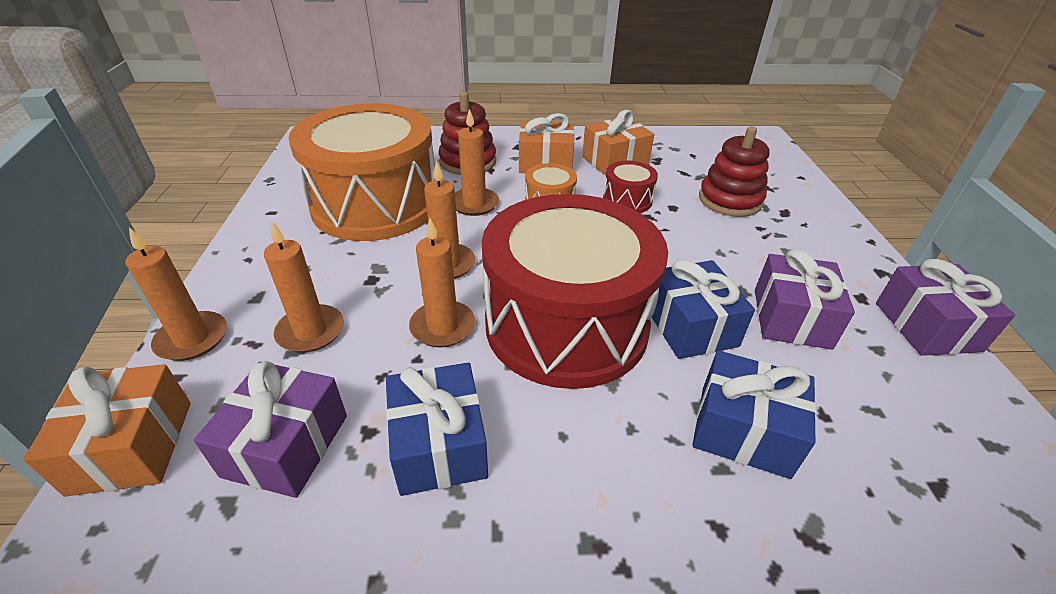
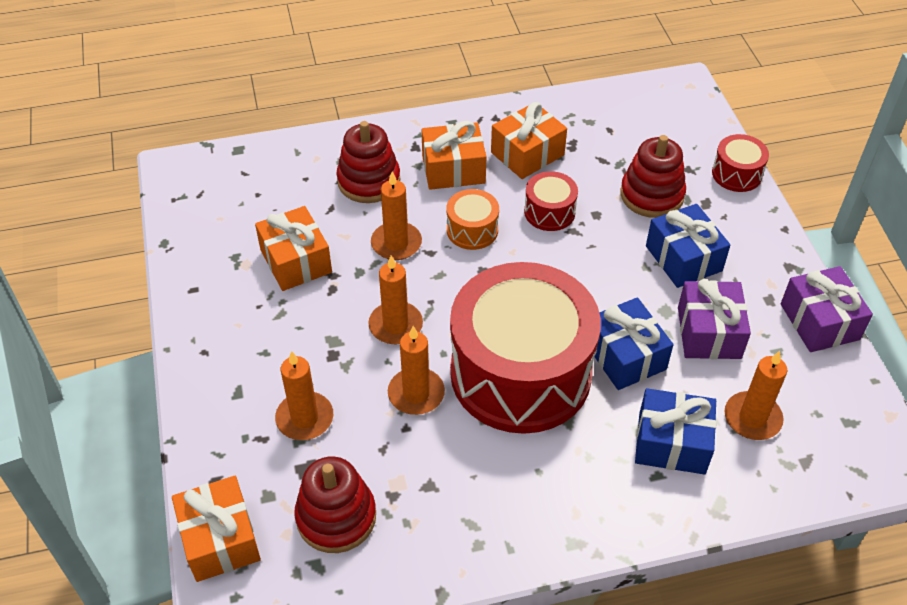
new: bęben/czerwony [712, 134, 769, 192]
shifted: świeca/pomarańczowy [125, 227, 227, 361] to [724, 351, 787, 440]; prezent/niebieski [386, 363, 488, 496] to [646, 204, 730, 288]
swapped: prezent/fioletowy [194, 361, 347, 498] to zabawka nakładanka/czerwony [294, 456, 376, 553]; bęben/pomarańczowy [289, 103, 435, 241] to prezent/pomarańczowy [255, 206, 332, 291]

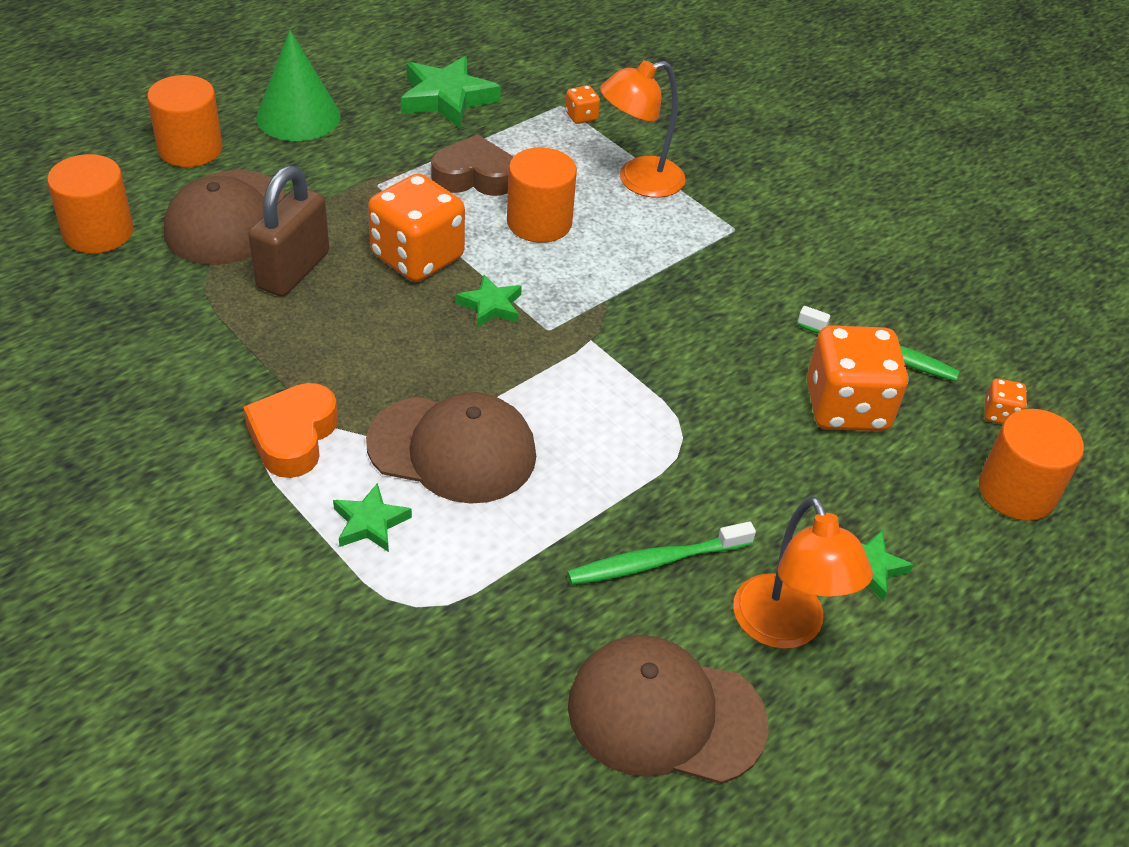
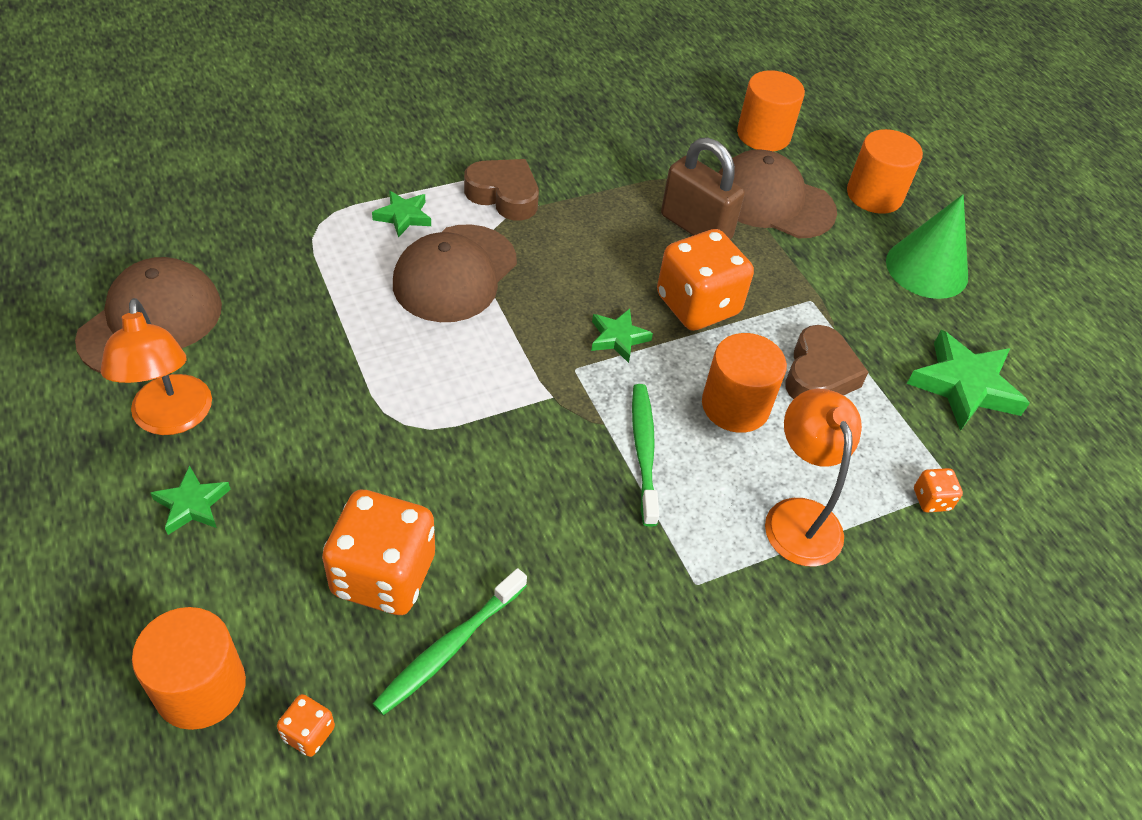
shifted: szczoteczka do zębów/zielony [567, 522, 756, 585] to [632, 384, 659, 527]
repainted: serce/pomarańczowy [243, 383, 338, 478] to serce/brązowy [464, 159, 539, 221]
rotated: lampka/pomarańczowy [733, 496, 873, 649] = [101, 298, 212, 435] 105 degrees counterclockwise

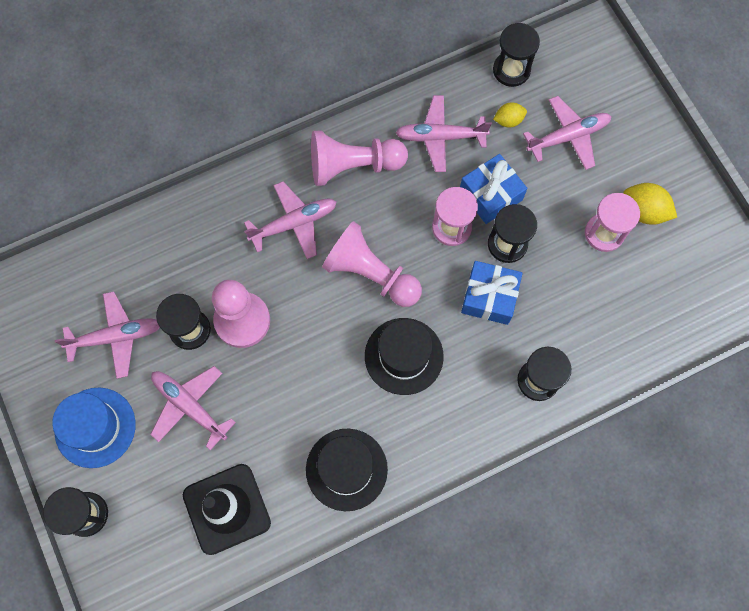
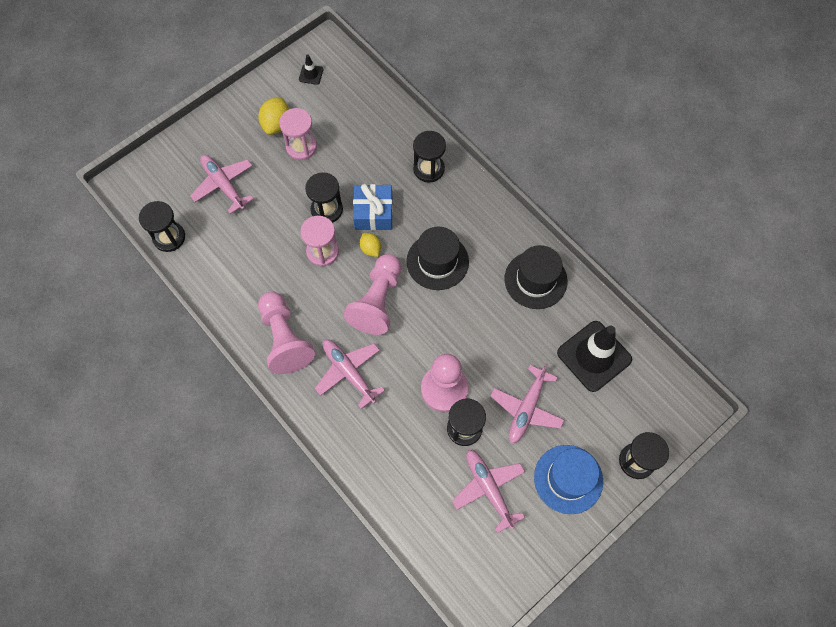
gone: samolot/różowy [395, 95, 492, 172]; prezent/niebieski [460, 154, 527, 224]
new: pachołek/czarny [299, 54, 323, 85]
shifted: cytryna/żółty [493, 102, 527, 127] to [360, 233, 381, 257]

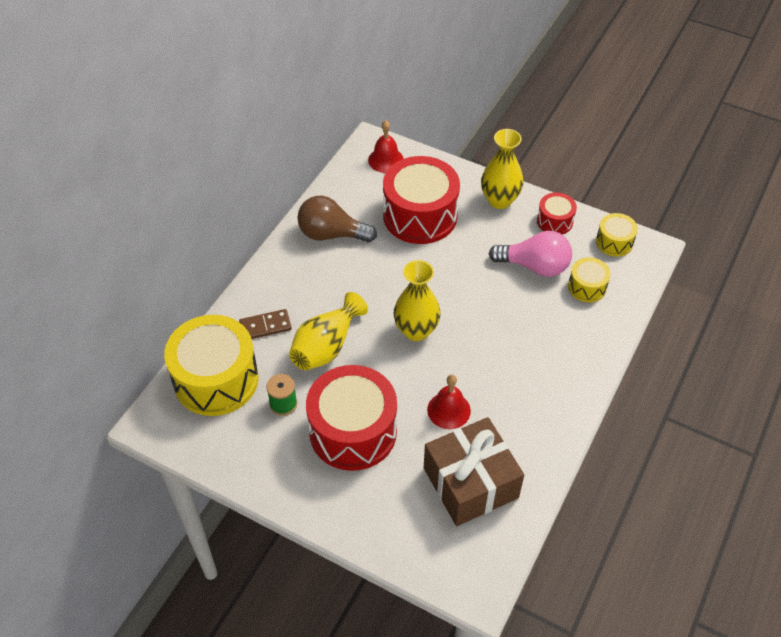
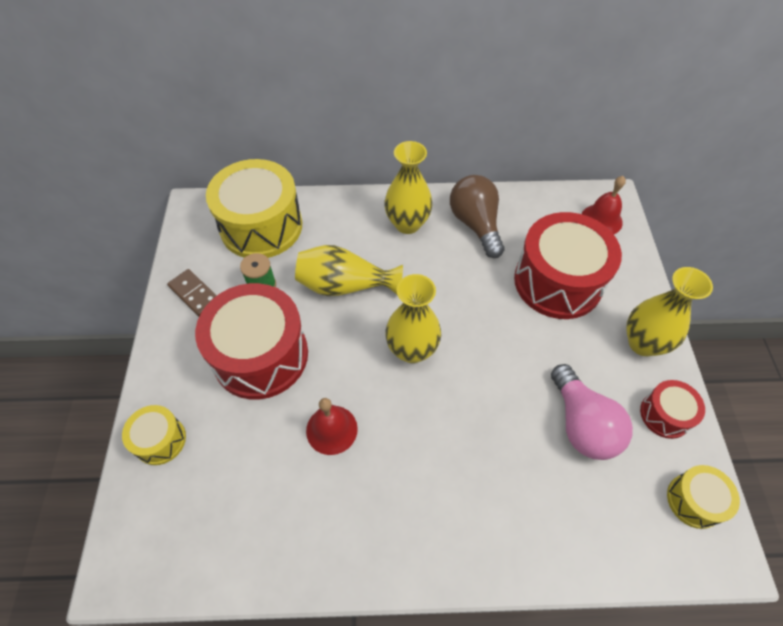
gone: prezent/brązowy [424, 417, 524, 526]
new: wazon/żółty [384, 141, 433, 234]
shifted: kostka domina/brązowy [239, 309, 292, 339] to [167, 269, 217, 317]; bęben/żółty [568, 257, 611, 302] to [122, 405, 186, 465]

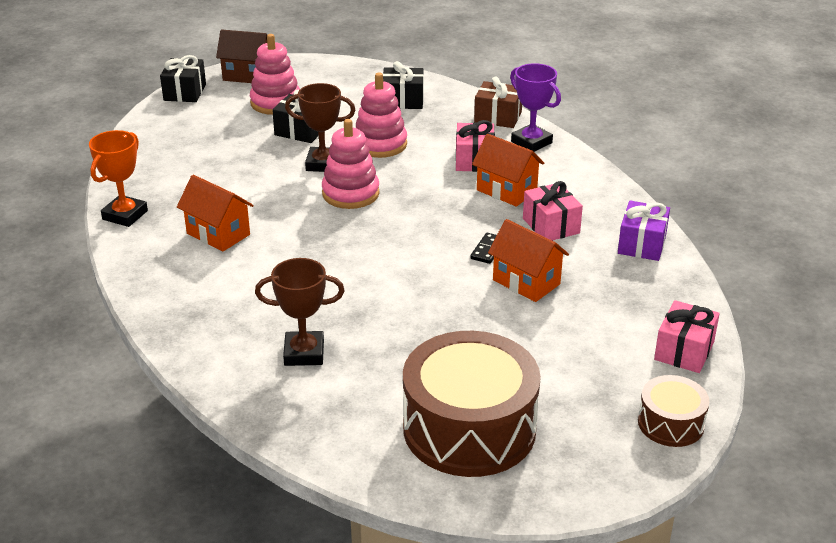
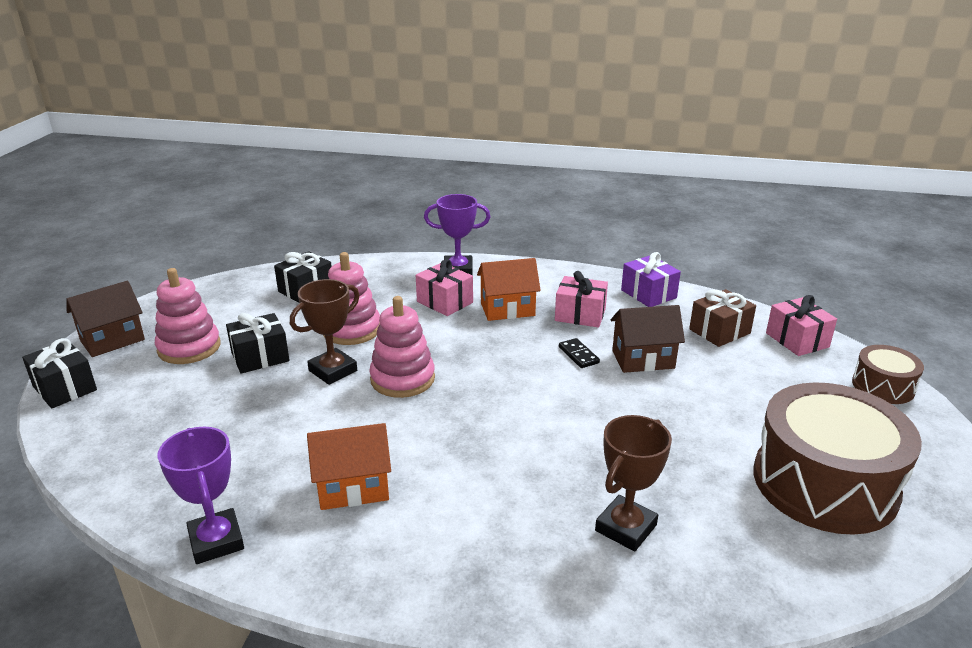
shifted: prezent/brązowy [474, 76, 522, 128] to [689, 289, 756, 347]
repainted: puchar/pomarańczowy [89, 130, 148, 227] to puchar/fioletowy [158, 427, 244, 564]; domek/pomarańczowy [488, 219, 569, 302] to domek/brązowy [611, 305, 685, 373]

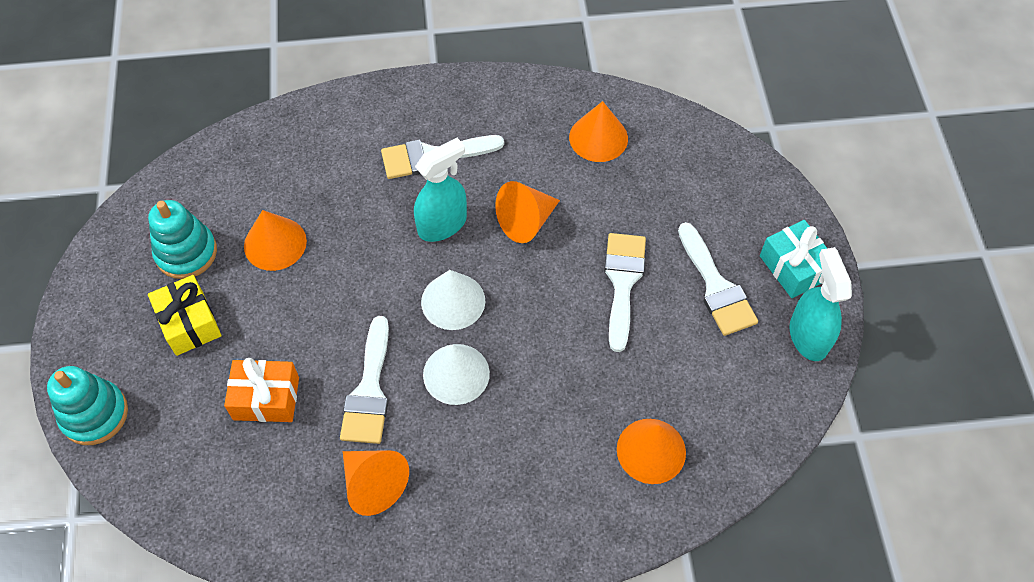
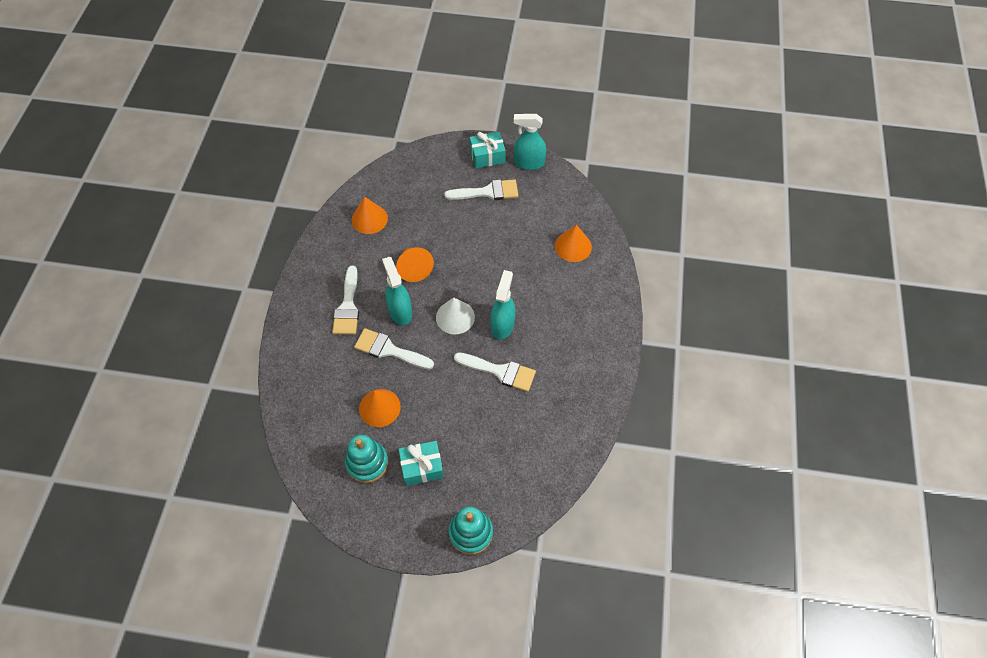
gone: prezent/pomarańczowy [224, 358, 299, 422]; stożek/pomarańczowy [343, 450, 409, 516]
shifted: pędzel/biały [604, 233, 646, 352] to [354, 328, 434, 369]
swapped: stożek/biały [423, 344, 490, 405] to spryskiwacz/turkusowy [491, 270, 515, 340]
repainted: prezent/żółty [148, 275, 222, 356] to prezent/turkusowy [399, 441, 444, 486]

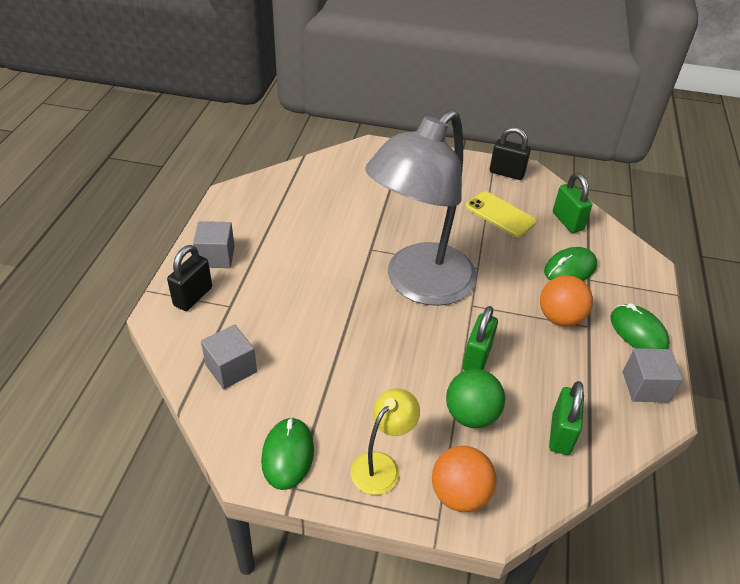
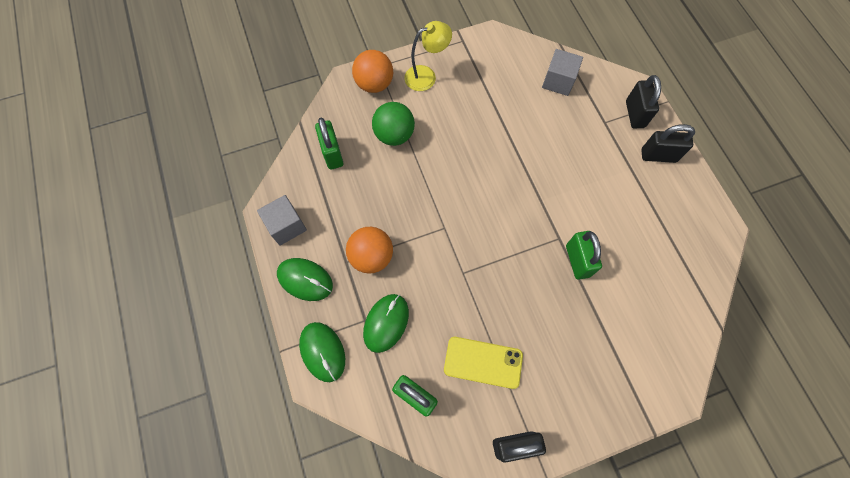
gone: lampka/szary [365, 109, 477, 306]
shifted: myszka/zielony [261, 417, 314, 490] to [299, 322, 345, 382]; kłódka/zielony [462, 306, 498, 371] to [566, 231, 602, 280]
swapped: sześcian/szary [193, 221, 235, 268] to kłódka/czarny [641, 124, 695, 163]
rotated: lampka/żółty [351, 389, 420, 495] = [404, 21, 452, 91] 120 degrees counterclockwise

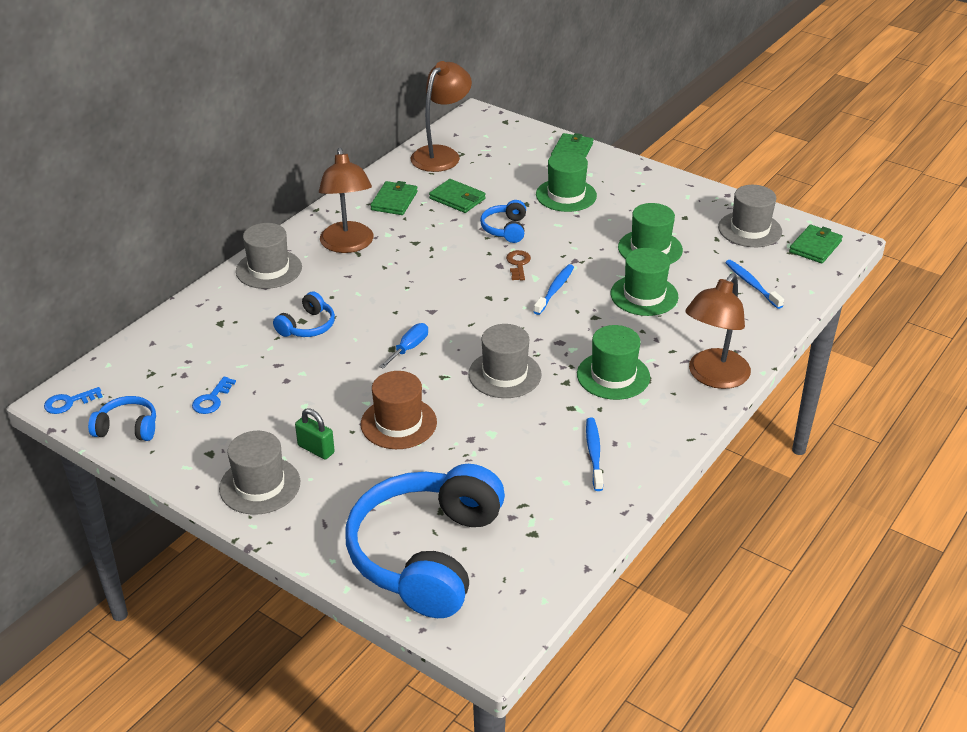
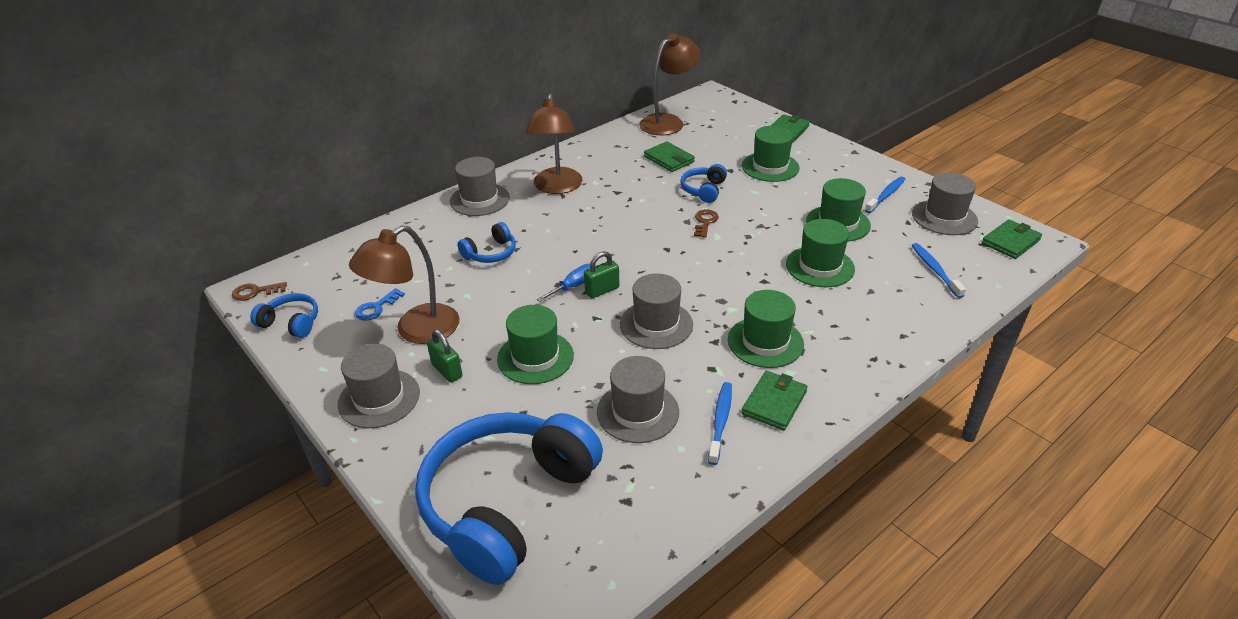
new: kłódka/zielony [584, 251, 619, 298]; kapelusz/szary [597, 356, 679, 443]
shifted: portfel/zielony [370, 181, 418, 215] to [741, 371, 808, 431]; szczoteczka do zębów/niebieski [534, 264, 574, 315] to [865, 177, 905, 213]; lampka/brązowy [685, 273, 751, 389] to [349, 225, 460, 344]
repainted: klucz/niebieski [44, 387, 103, 414] to klucz/brązowy [232, 282, 287, 301]; kapelusz/brązowy [361, 371, 437, 449] to kapelusz/zielony [497, 305, 574, 384]

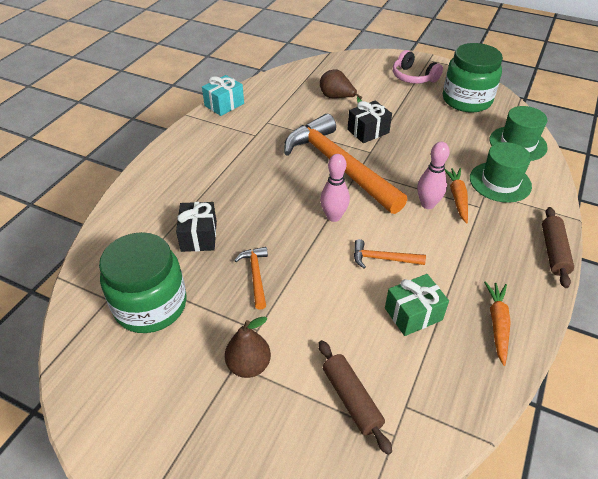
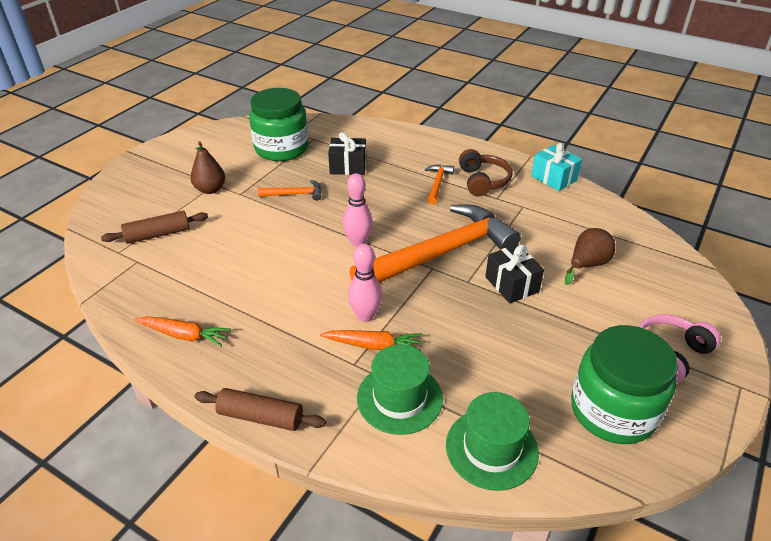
gone: prezent/zielony [385, 274, 449, 336]
new: słuchawki/brązowy [459, 149, 513, 197]
shifted: młotek/pomarańczowy [354, 239, 426, 269] to [425, 164, 454, 204]

